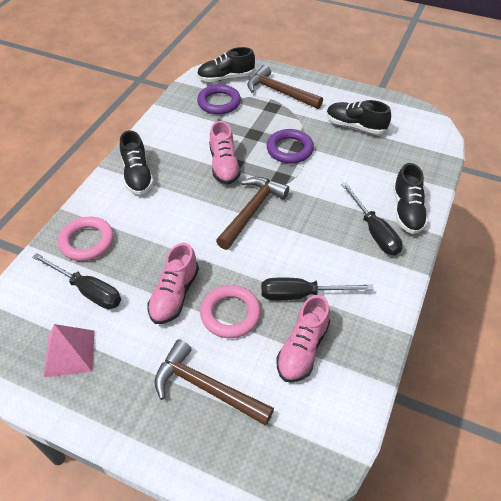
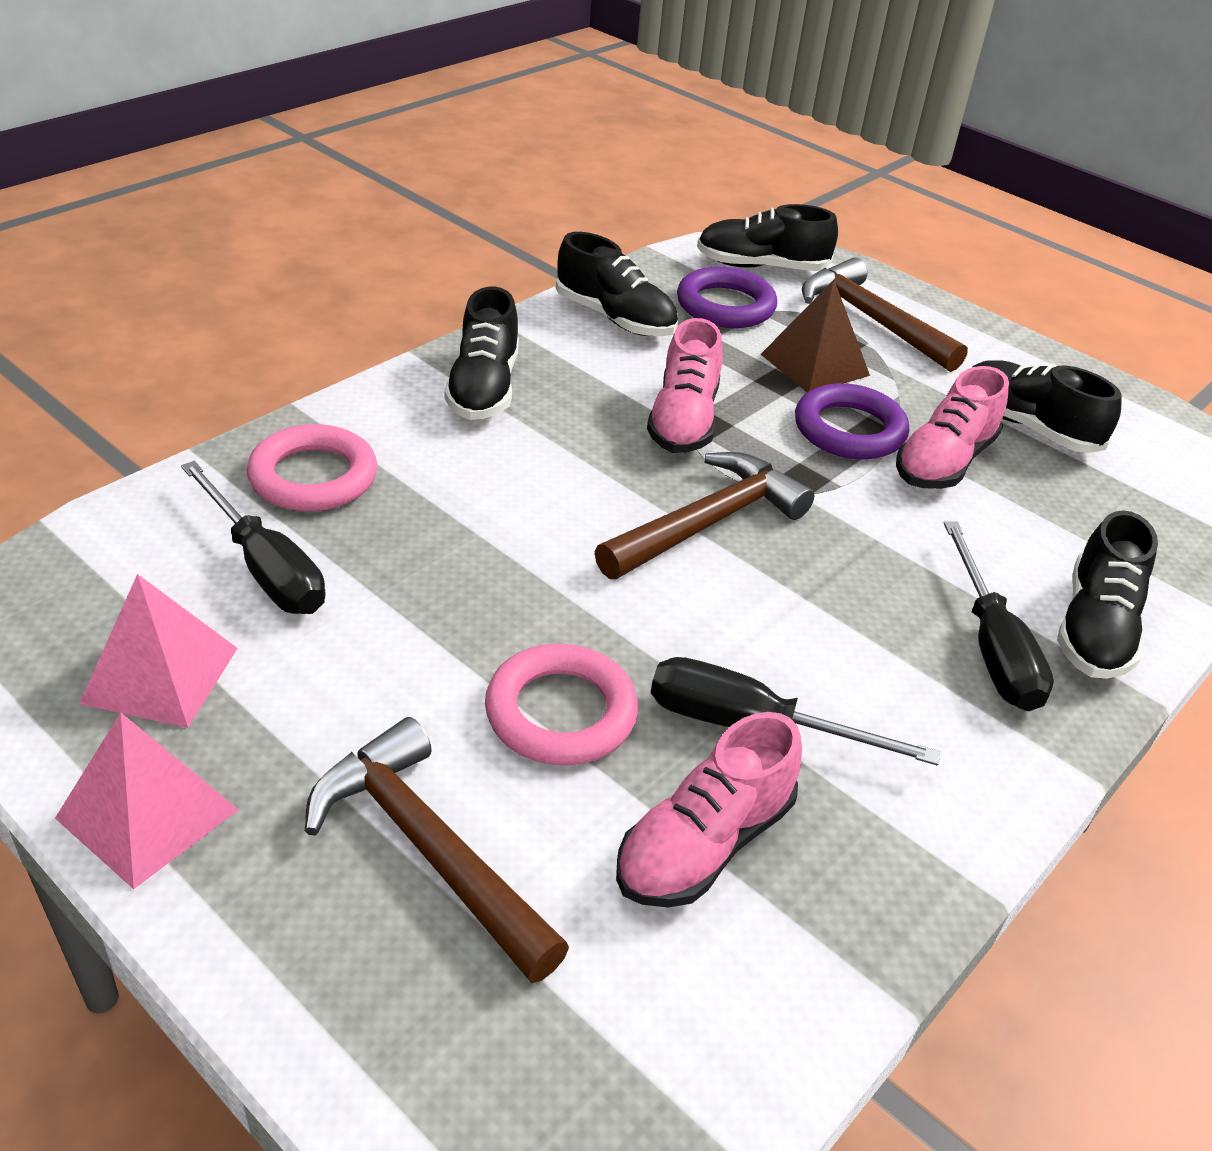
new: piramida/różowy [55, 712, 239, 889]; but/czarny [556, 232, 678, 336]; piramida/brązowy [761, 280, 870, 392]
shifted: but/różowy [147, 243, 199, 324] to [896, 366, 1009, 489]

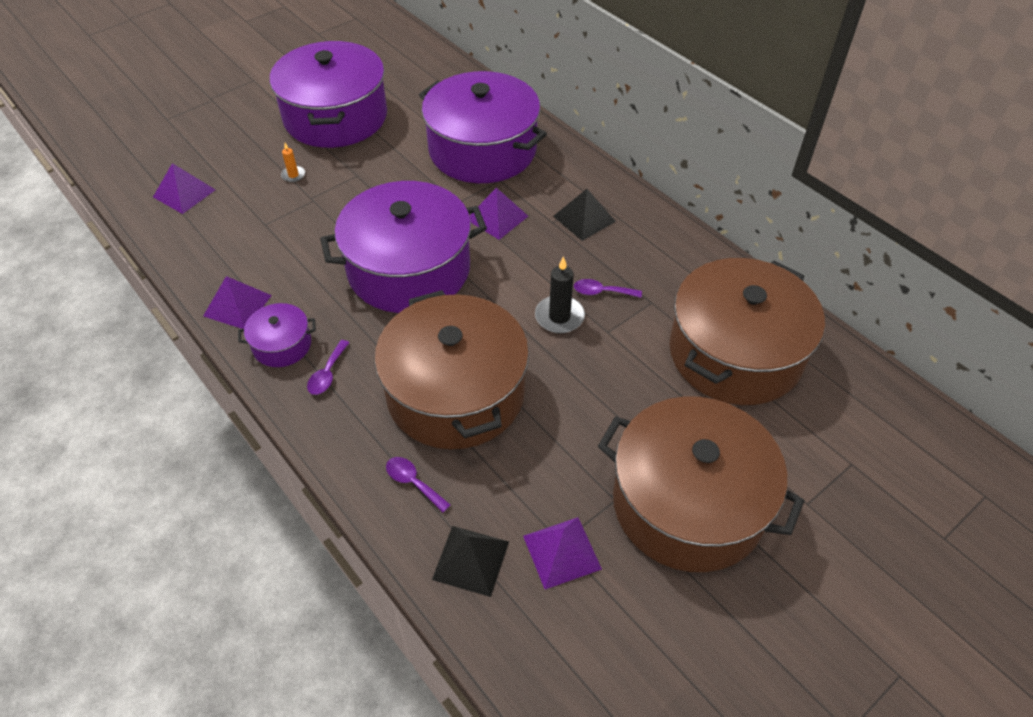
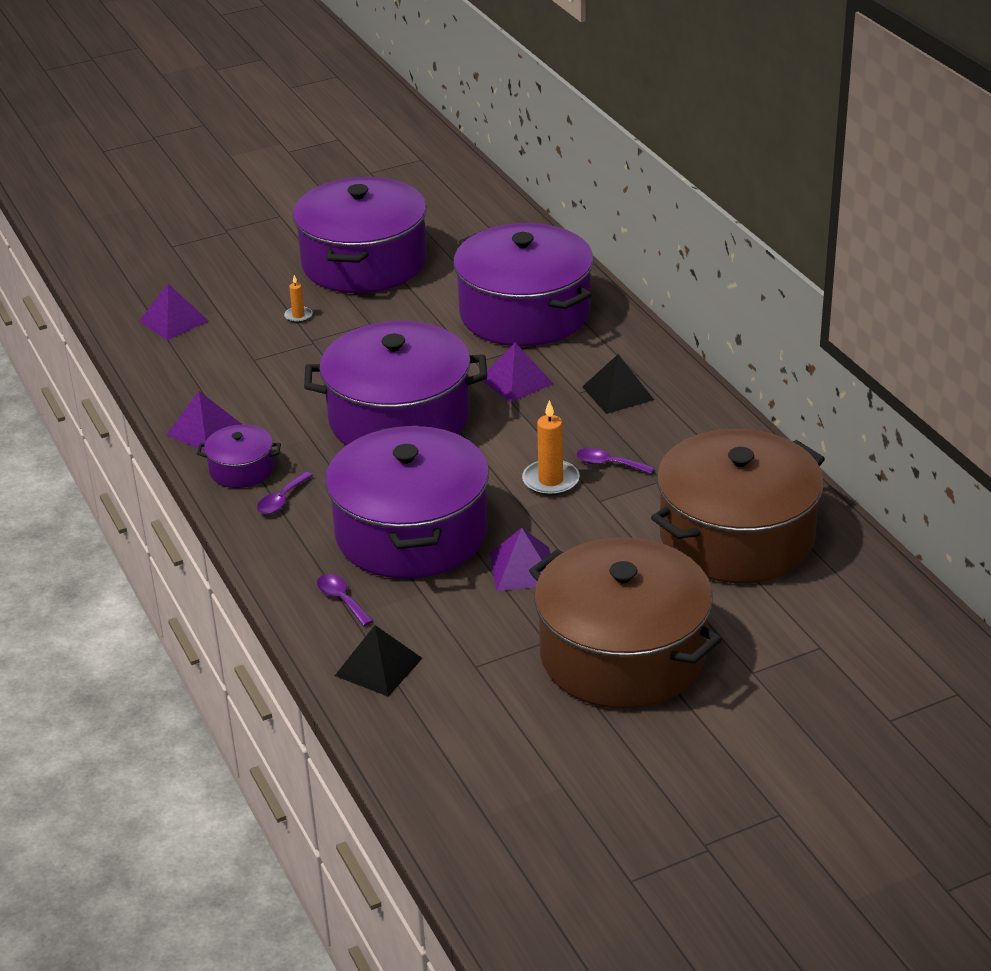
shifted: piramida/fioletowy [523, 517, 602, 589] to [490, 528, 550, 591]
repainted: garnek/brązowy [374, 290, 529, 449] to garnek/fioletowy [325, 425, 489, 579]; świeca/czarny [535, 256, 585, 333] to świeca/pomarańczowy [522, 400, 580, 496]

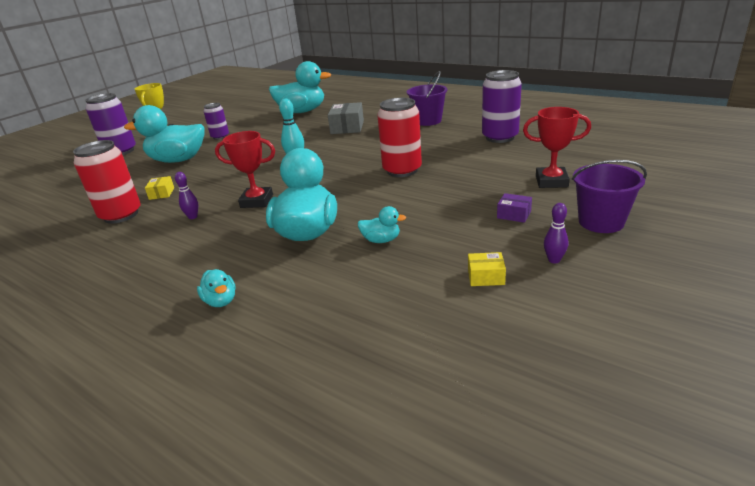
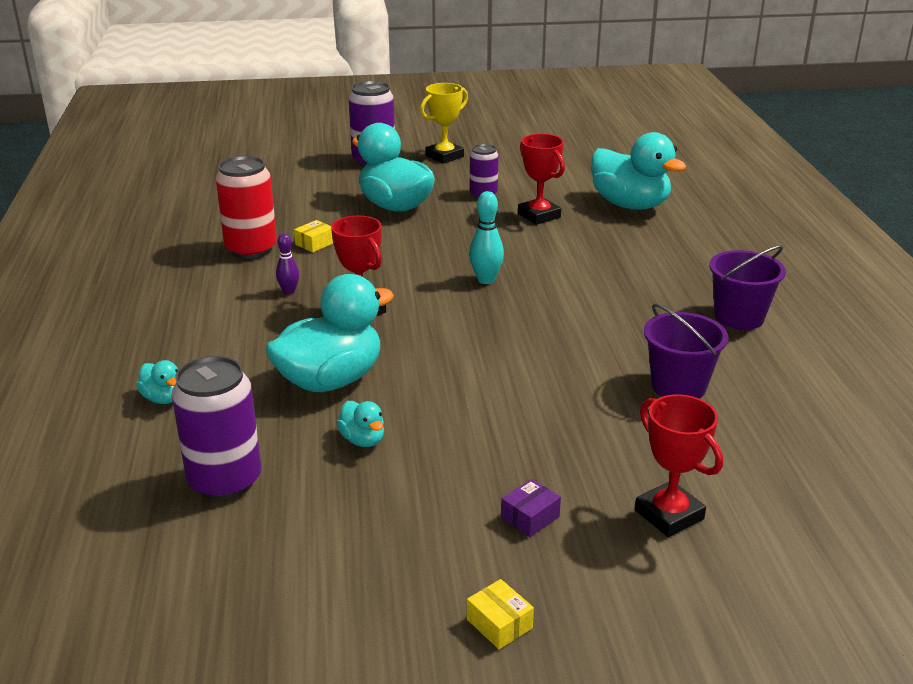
gone: pudełko/szary [328, 102, 364, 134]; puszka/czerwony [377, 98, 422, 177]; kręgiel/fioletowy [544, 203, 568, 264]
new: puchar/czerwony [518, 134, 565, 225]
shifted: pudełko/żółty [468, 252, 506, 286] to [467, 579, 534, 649]; puszka/fioletowy [482, 70, 522, 143] to [172, 356, 261, 500]; wiadro/fioletowy [572, 160, 647, 233] to [644, 304, 729, 399]
rotated: kaczka/turkusowy [197, 269, 236, 307] = [136, 360, 178, 404] 60 degrees counterclockwise; pudełko/fioletowy [497, 193, 532, 223] = [501, 479, 561, 537] 60 degrees clockwise

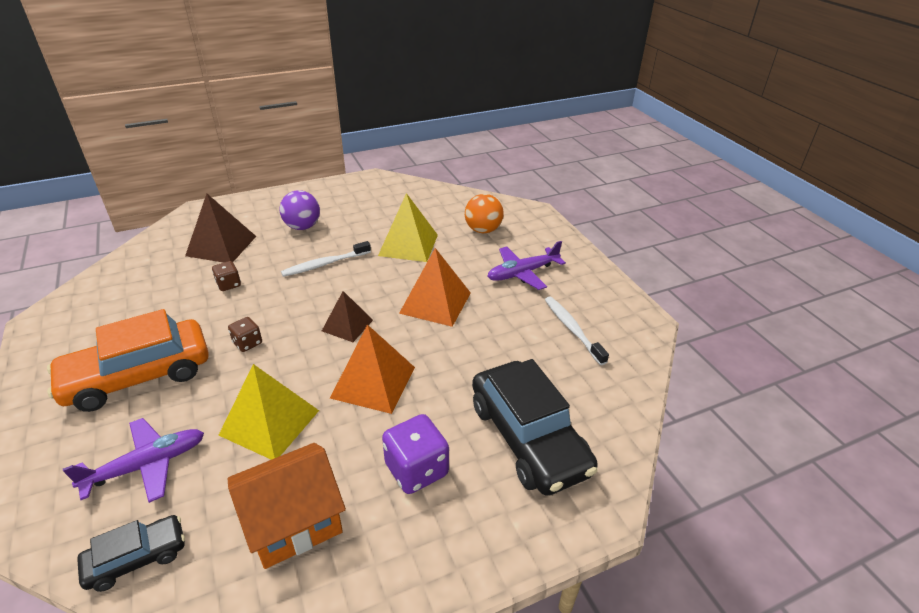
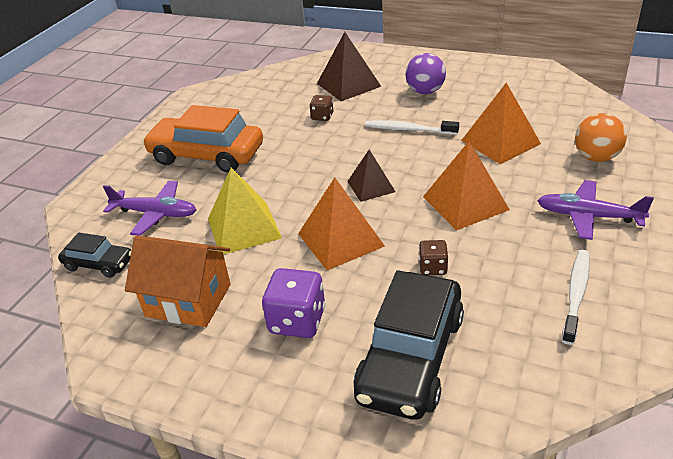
shifted: kostka do gry/brązowy [228, 317, 262, 352] to [419, 240, 448, 275]
repainted: piramida/żółty [378, 193, 438, 262] to piramida/pomarańczowy [461, 83, 541, 164]

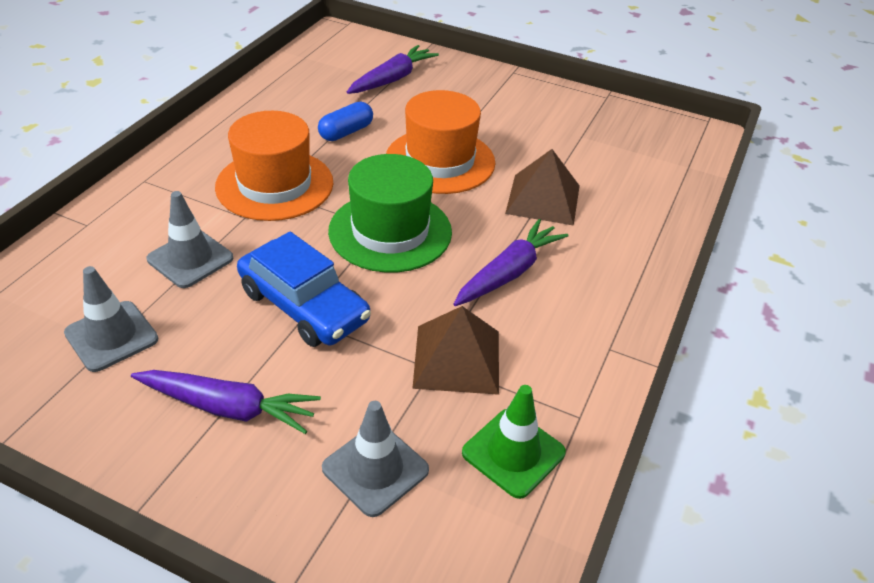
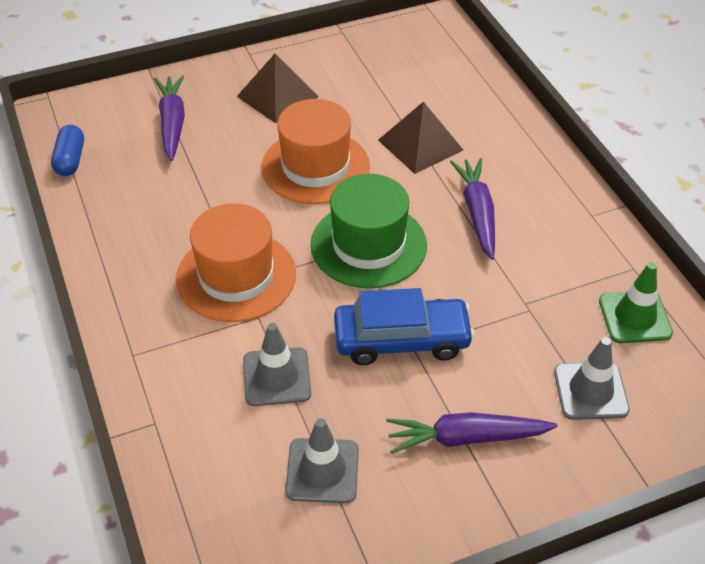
shifted: kapsułka/niebieski [318, 102, 373, 141] to [51, 125, 84, 176]; piramida/brązowy [412, 306, 499, 395] to [237, 54, 319, 123]
rotated: marchewka/fioletowy [131, 370, 321, 434] = [386, 412, 557, 454] 150 degrees counterclockwise

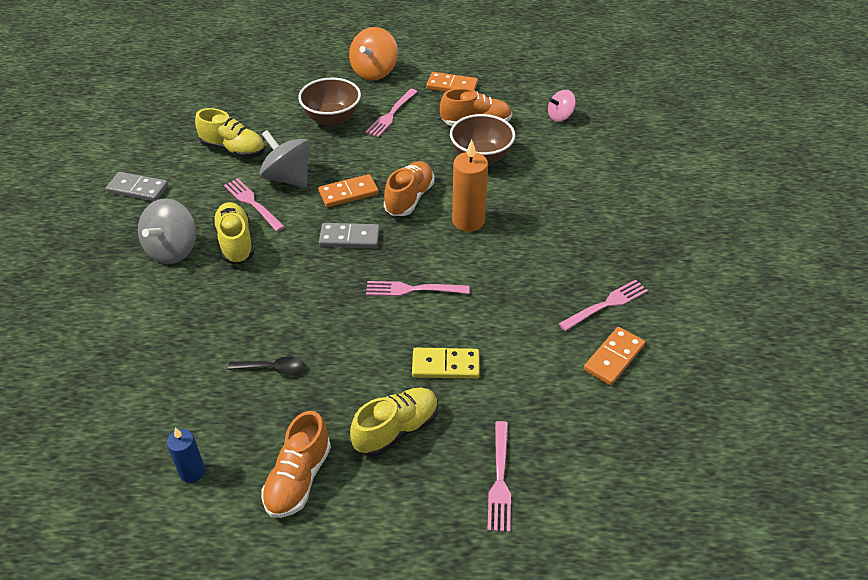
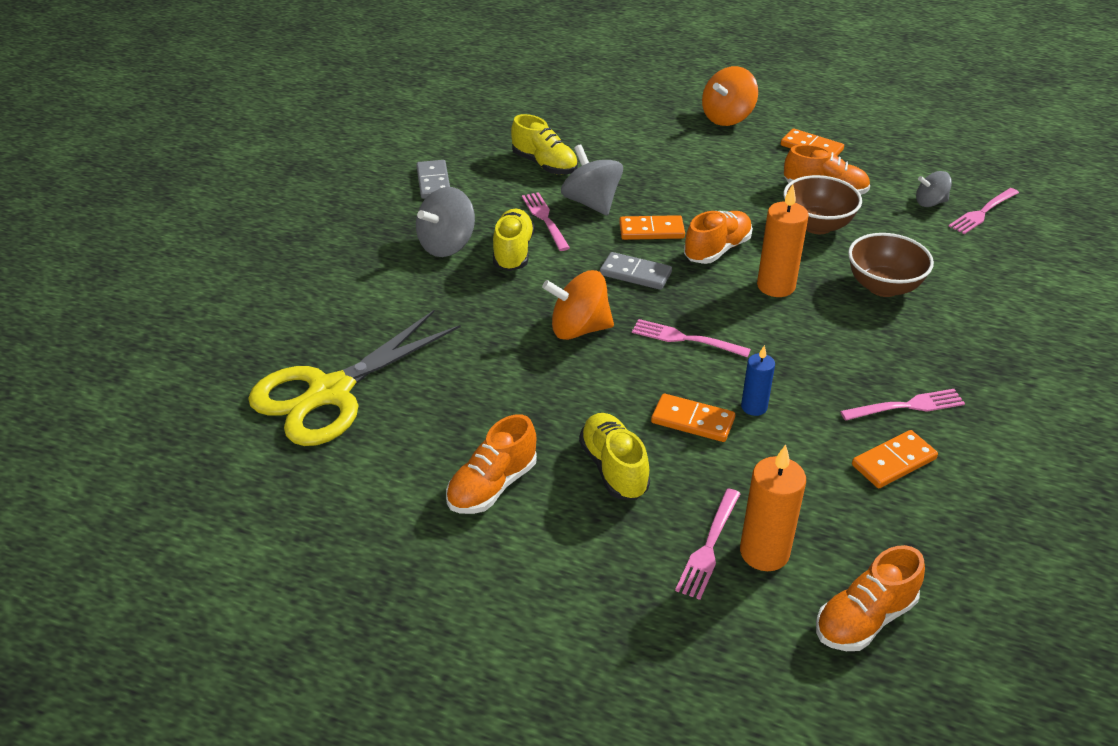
gone: łyżka/czarny [228, 356, 304, 375]
new: nożyczki/żółty [248, 310, 461, 446]; bączek/pomarańczowy [542, 270, 614, 340]; świeca/pomarańczowy [740, 445, 806, 571]; but/pomarańczowy [816, 545, 925, 651]
shifted: świeca/niebieski [167, 427, 205, 483] to [741, 345, 775, 416]; miska/brązowy [298, 78, 361, 126] to [848, 233, 934, 297]; widelec/różowy [365, 89, 418, 137] to [949, 188, 1019, 234]
repainted: kostka domina/żółty [412, 348, 480, 379] to kostka domina/pomarańczowy [651, 393, 735, 442]; bączek/różowy [548, 90, 576, 122] to bączek/szary [916, 171, 952, 207]
rotated: kostka domina/szary [106, 172, 168, 201] = [416, 160, 450, 199] 45 degrees clockwise; but/żółty [350, 388, 438, 456] = [579, 413, 650, 500] 90 degrees counterclockwise

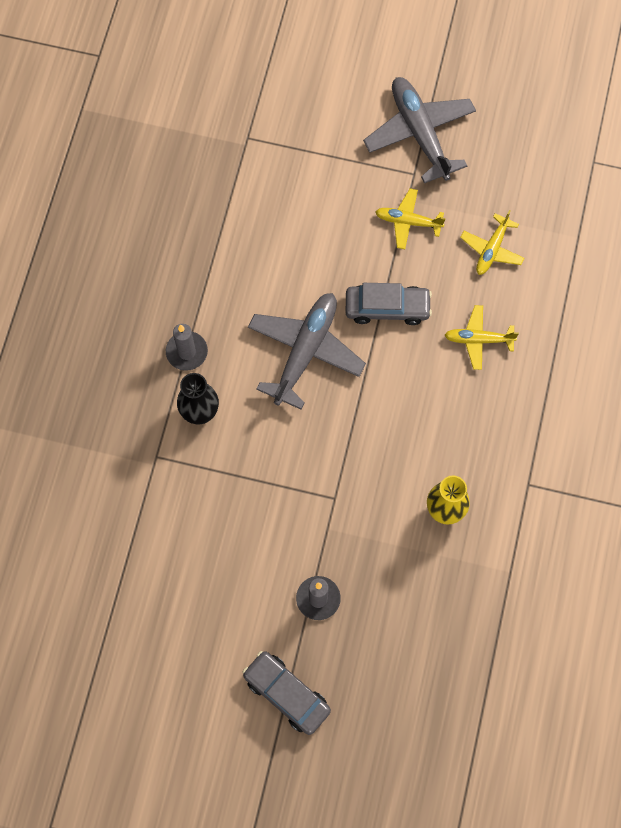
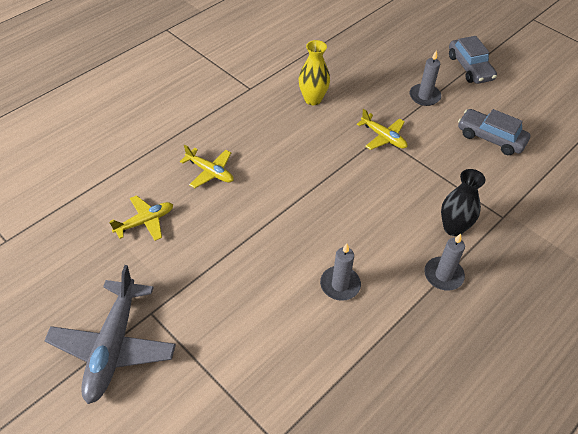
gone: samolot/szary [248, 293, 366, 410]
new: świeca/szary [320, 244, 361, 301]
shifted: samochód/szary [346, 283, 432, 325] to [458, 109, 530, 155]; samolot/żółty [376, 188, 446, 249] to [357, 109, 407, 150]

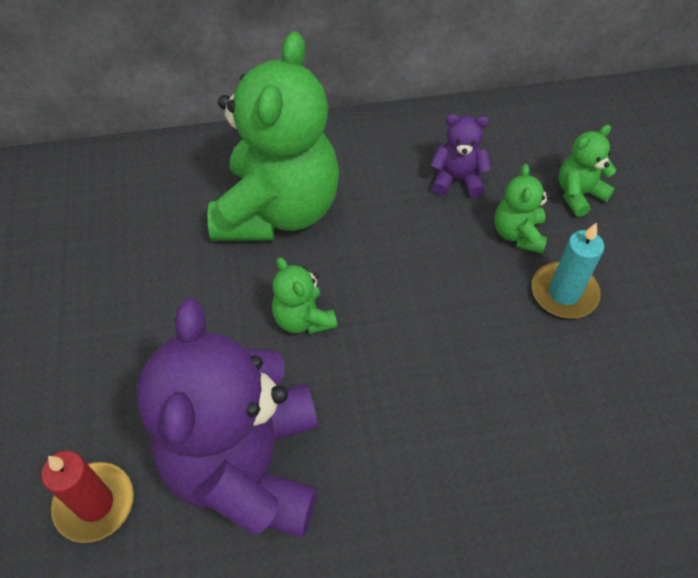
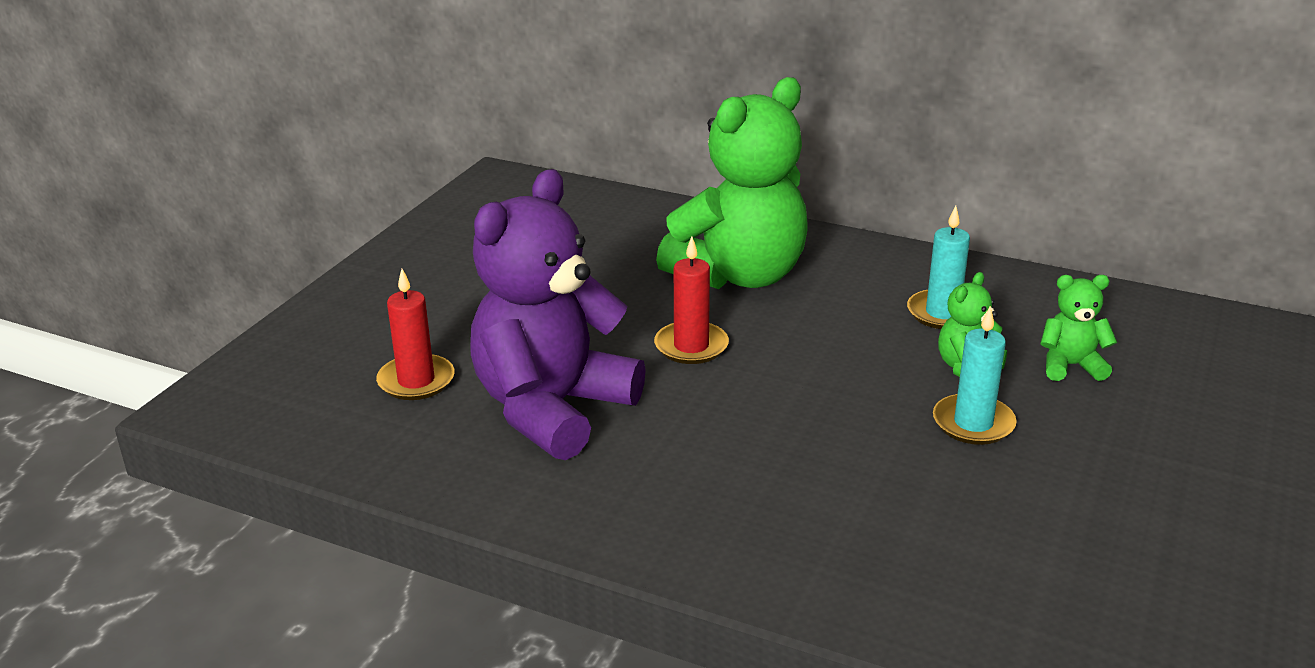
swapped: miś/zielony [272, 257, 337, 334] to świeca/czerwony [654, 236, 729, 364]; miś/fioletowy [430, 114, 491, 198] to świeca/turkusowy [907, 206, 970, 329]

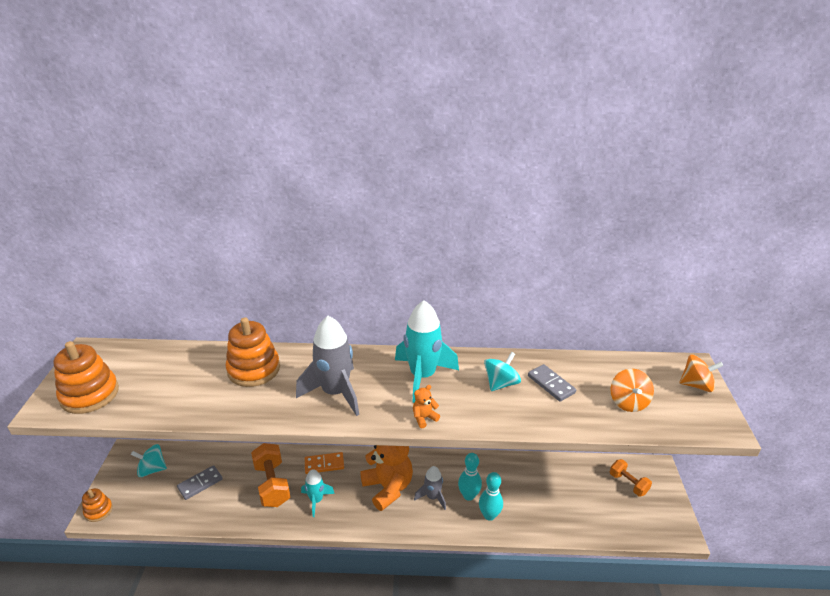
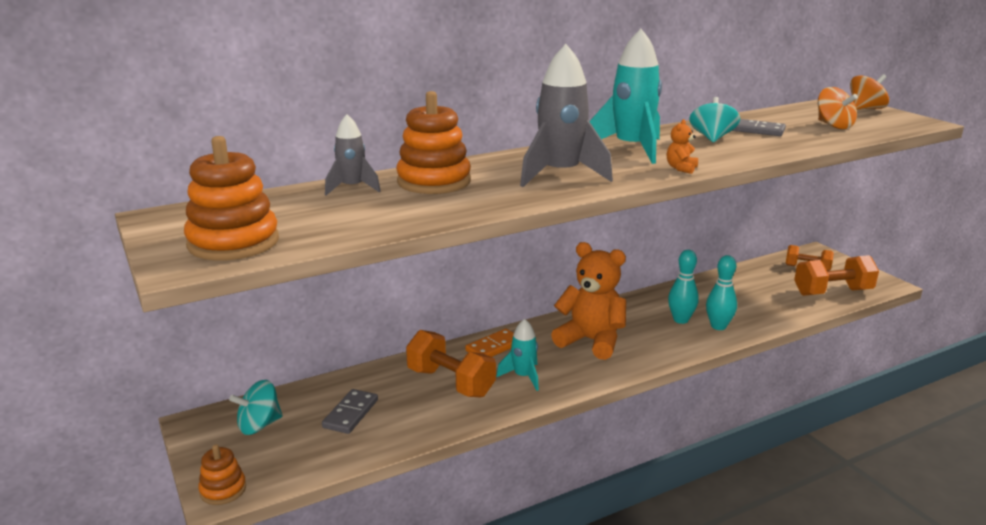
new: hantel/pomarańczowy [794, 255, 879, 296]
shifted: rakieta/szary [414, 466, 446, 510] to [325, 114, 381, 195]

